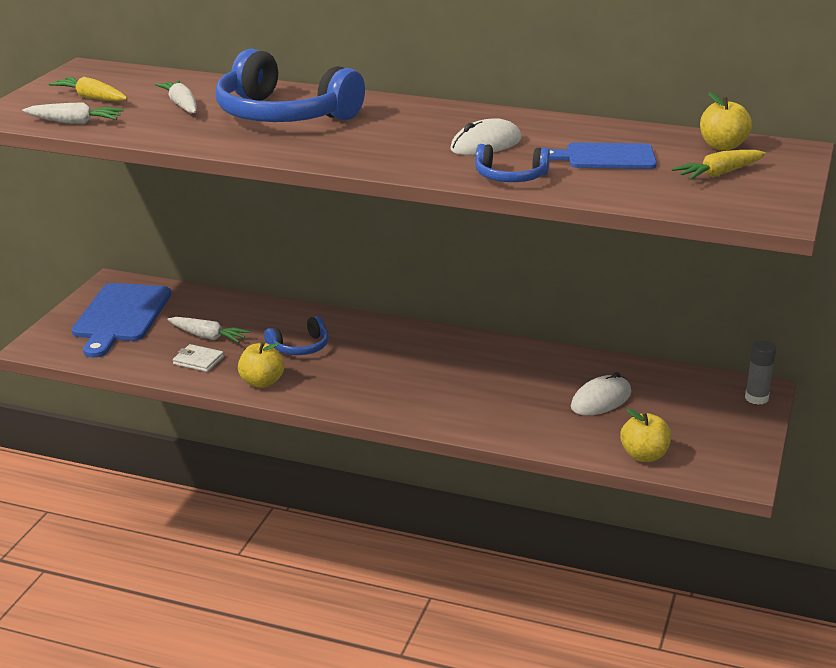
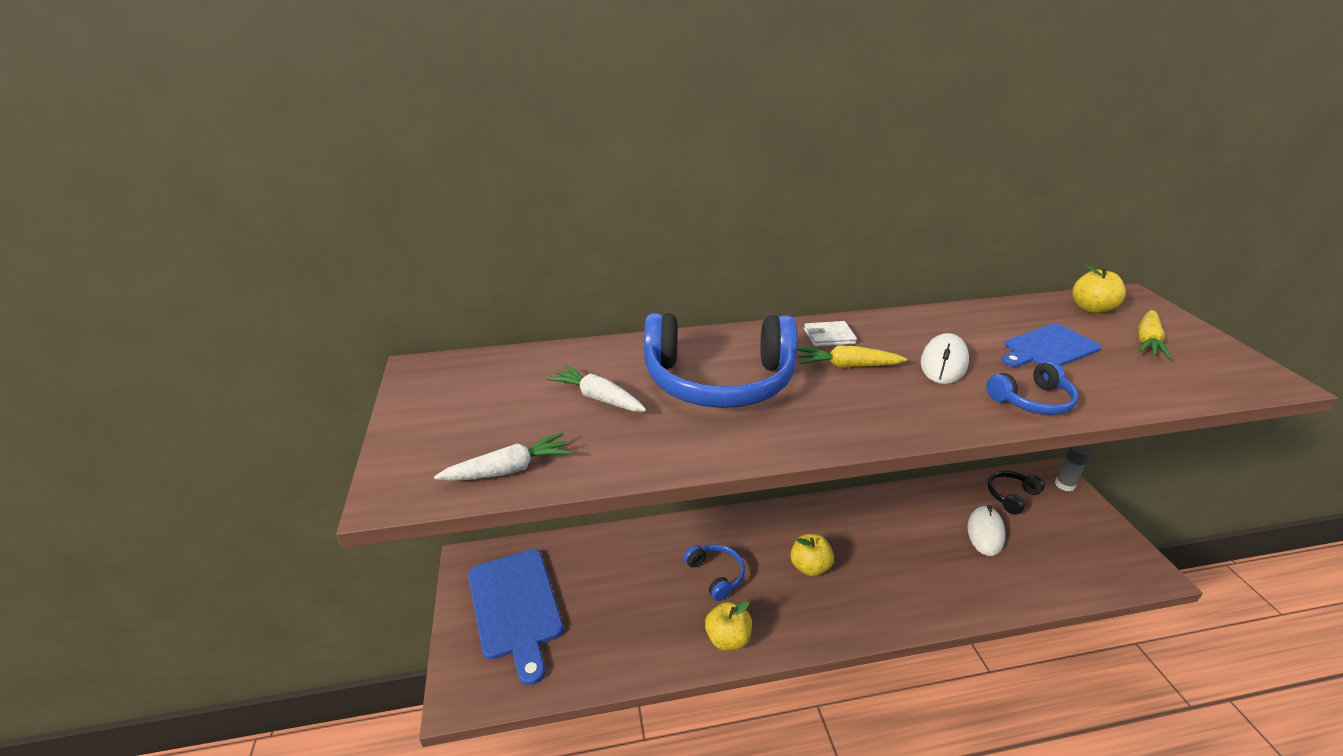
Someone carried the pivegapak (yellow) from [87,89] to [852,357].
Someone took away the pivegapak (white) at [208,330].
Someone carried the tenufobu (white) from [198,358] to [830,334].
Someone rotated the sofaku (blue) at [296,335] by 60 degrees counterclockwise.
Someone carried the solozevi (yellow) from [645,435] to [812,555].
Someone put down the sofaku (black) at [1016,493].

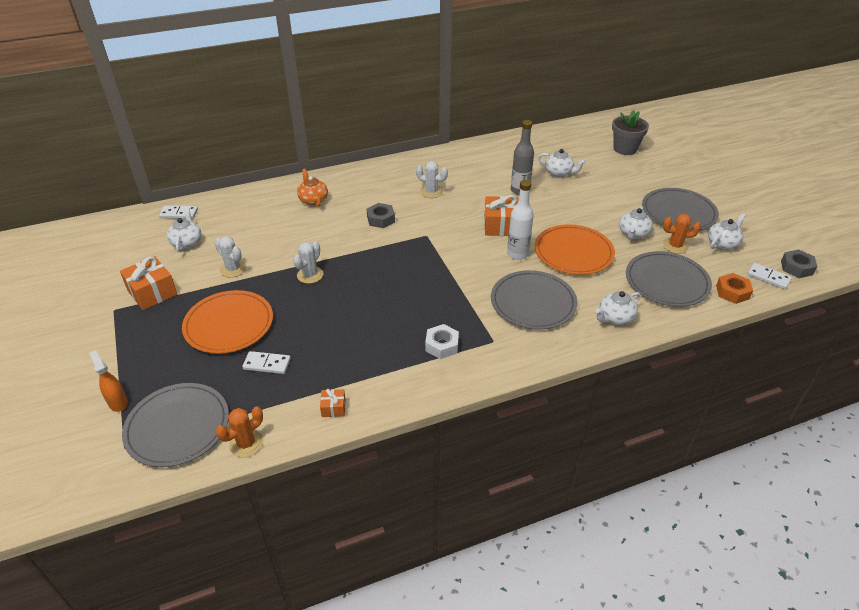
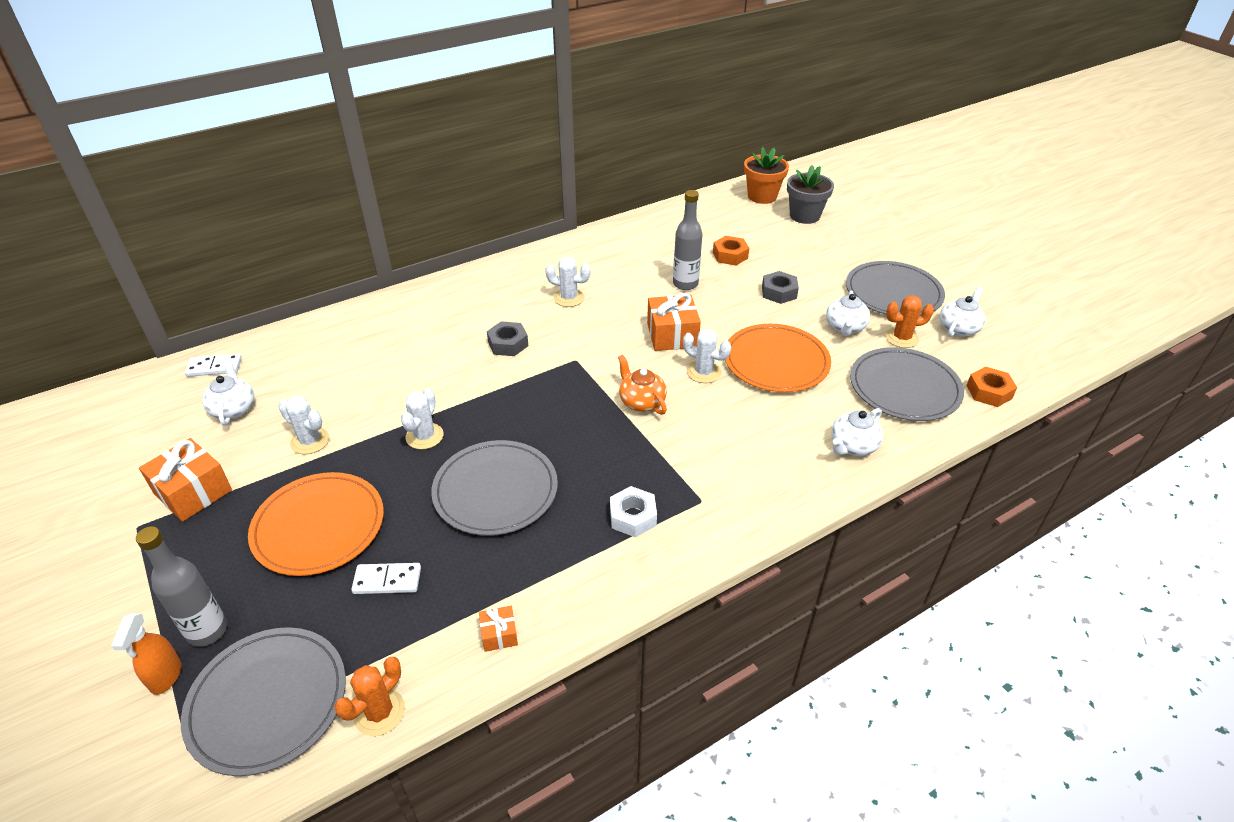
Someone rotated the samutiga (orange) at [108,381] by 135 degrees counterclockwise.
Someone carried the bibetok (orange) from [312,187] to [642,385].
Someone carried the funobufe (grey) from [534,300] to [494,488].
Someone swapped the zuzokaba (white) at [520,220] for the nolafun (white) at [707,356].
Someone swapped the bibetok (white) at [562,163] for the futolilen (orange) at [731,251].
Someone took away the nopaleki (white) at [769,276].
Someone carried the futolilen (grey) from [799,263] to [780,287].
Someone put down the zuzokaba (grey) at [181,586].
Someone put down the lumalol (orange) at [766,175].

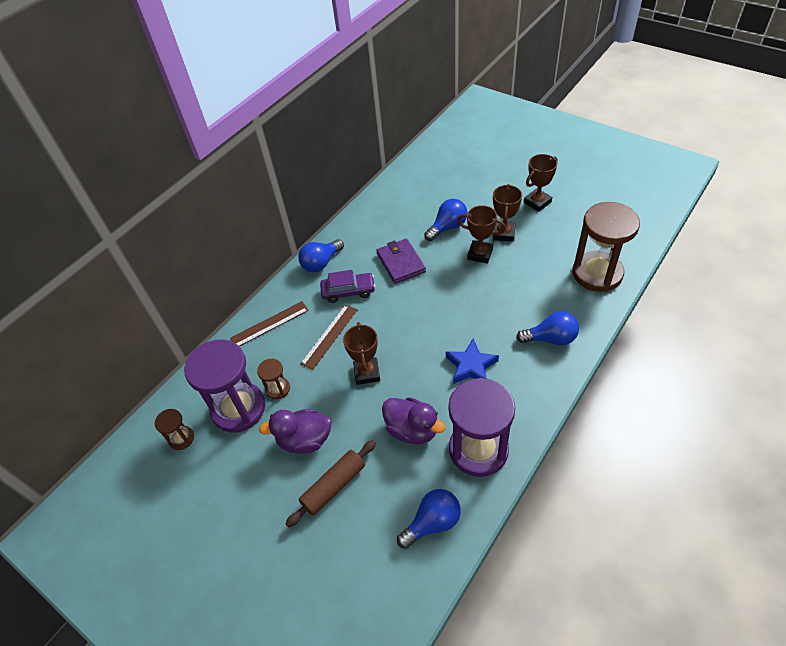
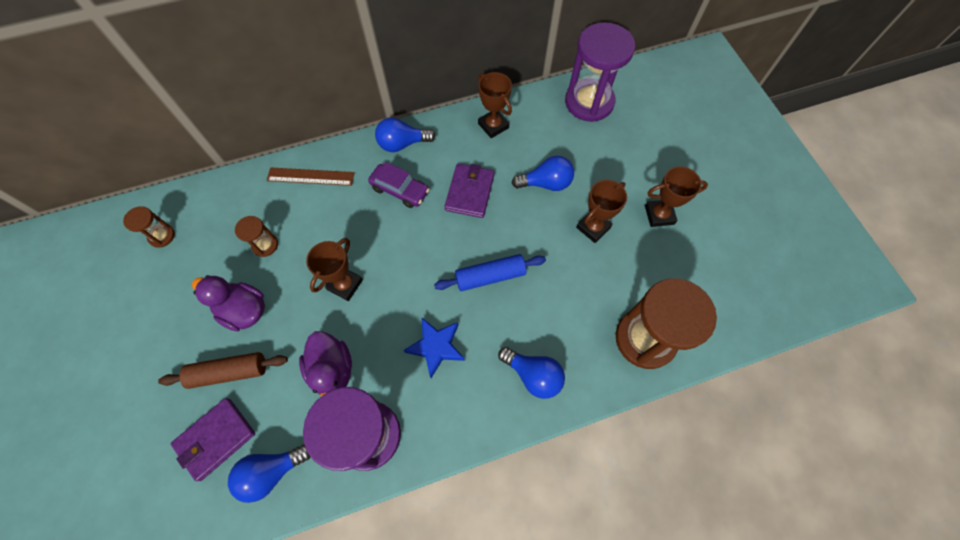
Someone carried the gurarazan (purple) from [224,386] to [600,72].
Someone took away the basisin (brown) at [329,337].
Someone rotated the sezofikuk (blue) at [429,519] by 150 degrees clockwise.
Someone carried the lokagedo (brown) from [482,234] to [495,105].
Someone put down the tenufobu (purple) at [213,439].
Someone put down the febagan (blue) at [490,272].

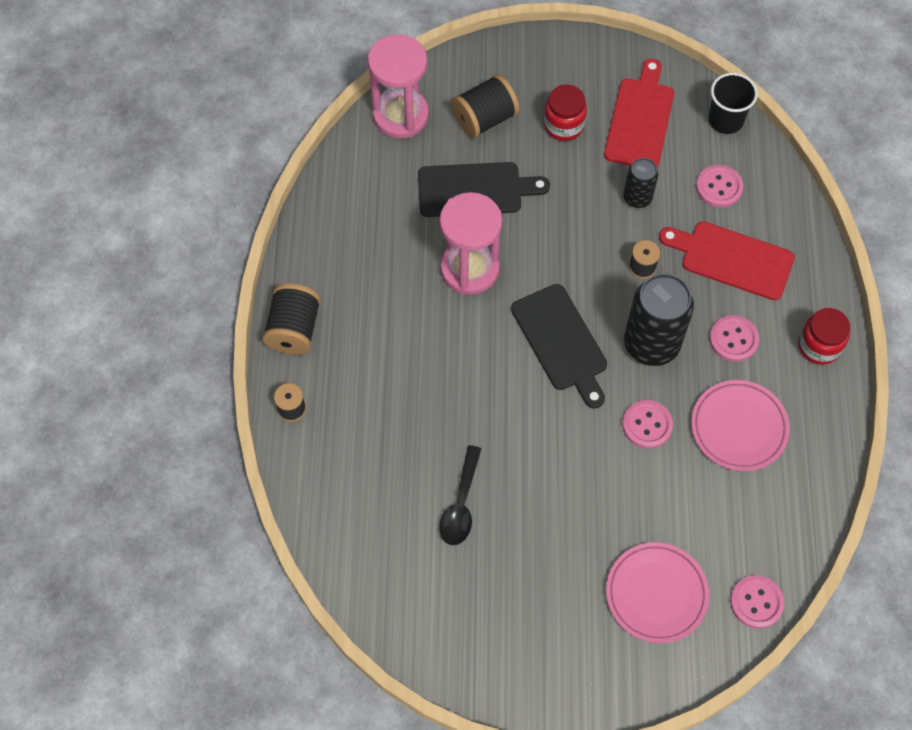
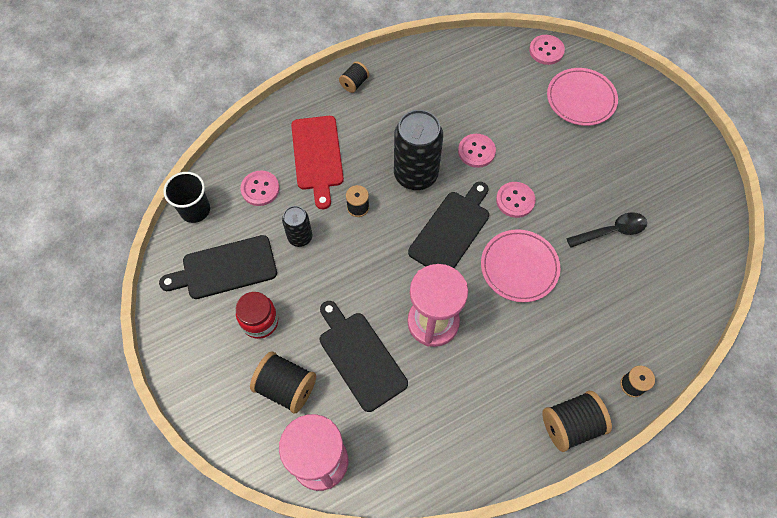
Someone repainted the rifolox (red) at [639,113], which became the rifolox (black) at [218,267].
Someone carried the funobufe (pink) from [740,425] to [520,265].
Someone carried the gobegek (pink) from [734,338] to [516,200].
Someone swapped the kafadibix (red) at [824,336] for the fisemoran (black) at [354,77].

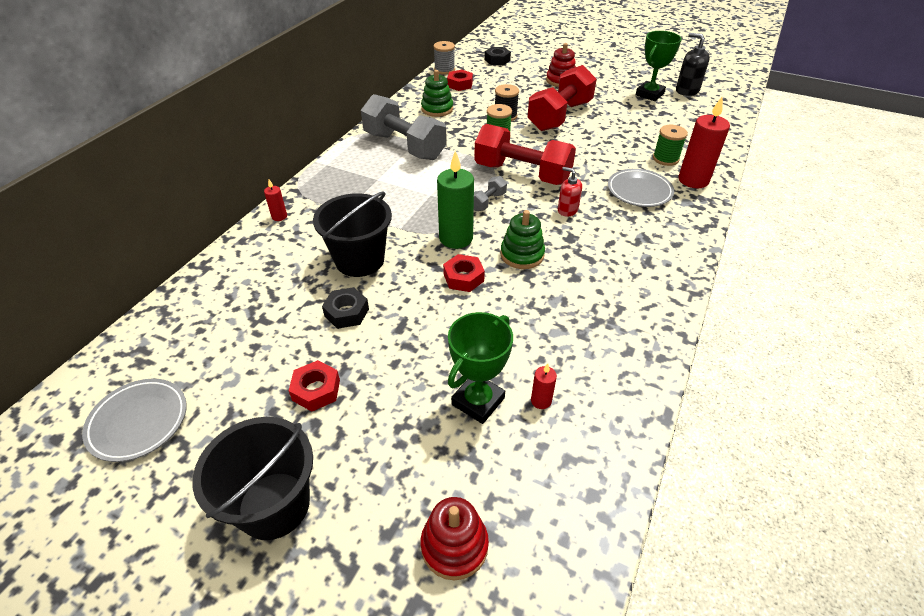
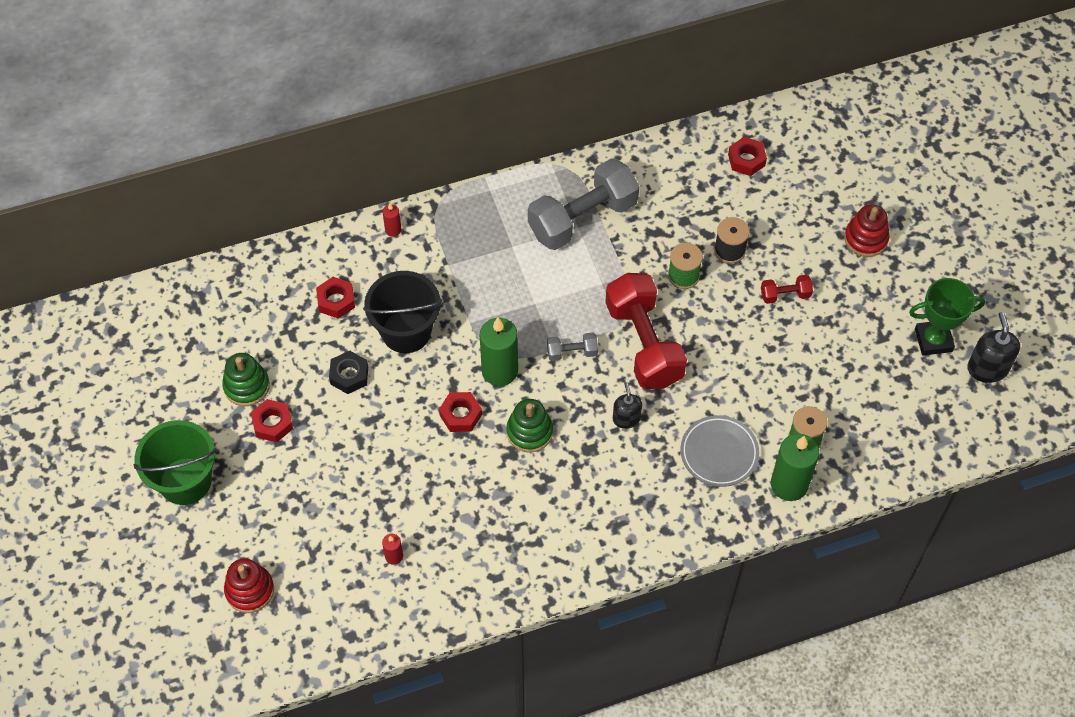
Someone took away the funobufe (grey) at [134,420].
Someone repainted the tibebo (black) at [253,478], which became the tibebo (green) at [175,462].
Someone rotated the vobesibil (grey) at [404,127] by 60 degrees clockwise.
Someone carried the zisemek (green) from [437,93] to [246,379].
Someone took away the fisemoran (grey) at [444,58].
Someone took away the lokagedo (green) at [480,368].
Someone took away the futolilen (black) at [498,56].
Someone scaled the vobesibil (red) at [562,98] by 0.44.
Someone repainted the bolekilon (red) at [570,192], which became the bolekilon (black) at [627,406].
Someone repainted the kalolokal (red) at [704,142], which became the kalolokal (green) at [795,467].
Someone put down the futolilen (red) at [335,298].

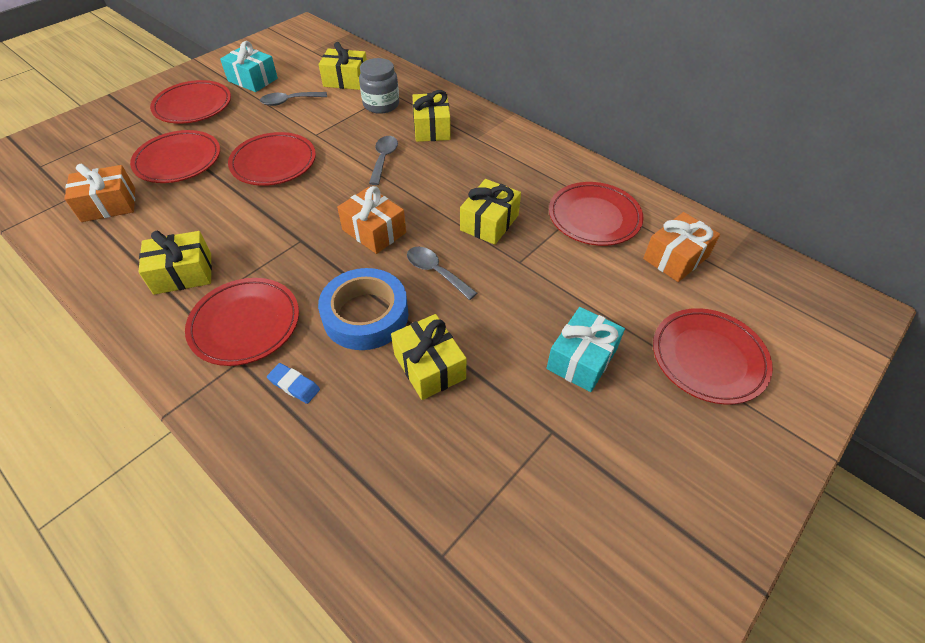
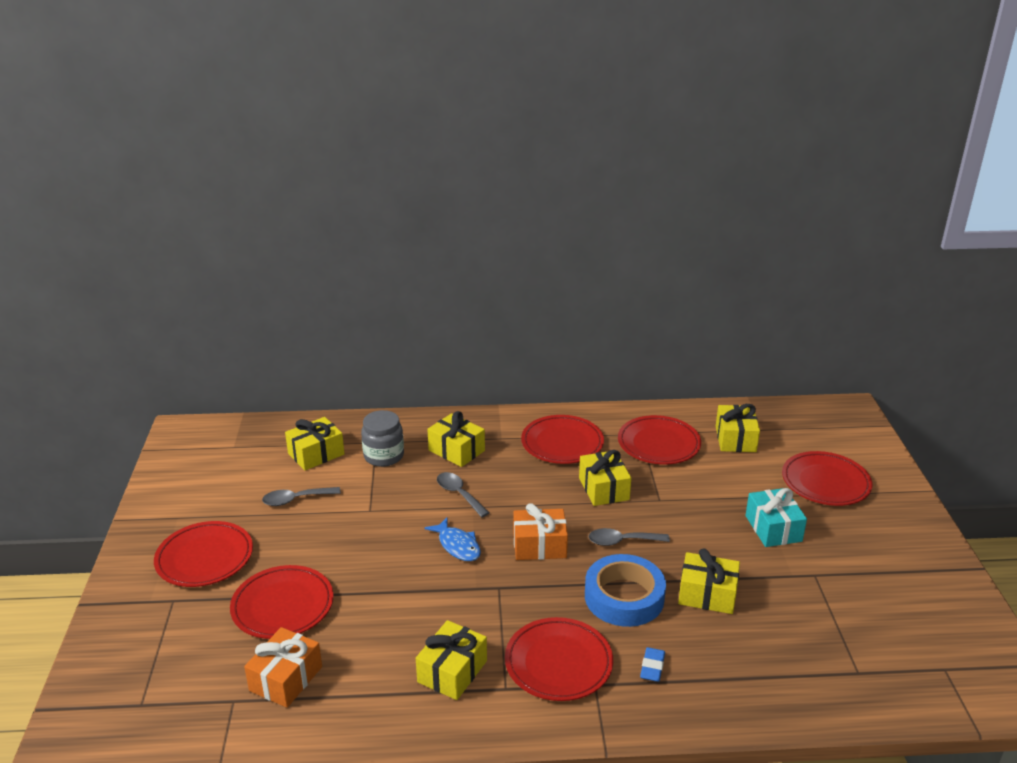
Someone took away the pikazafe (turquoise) at [249,66].
Someone carried the funobufe (red) from [272,159] to [562,439].
Someone rotated the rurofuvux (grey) at [293,99] by 45 degrees clockwise.
Someone rotated the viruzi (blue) at [293,383] by 60 degrees counterclockwise.
Someone repainted the pikazafe (orange) at [681,247], which became the pikazafe (yellow) at [738,428].
Someone put down the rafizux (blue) at [452,539].

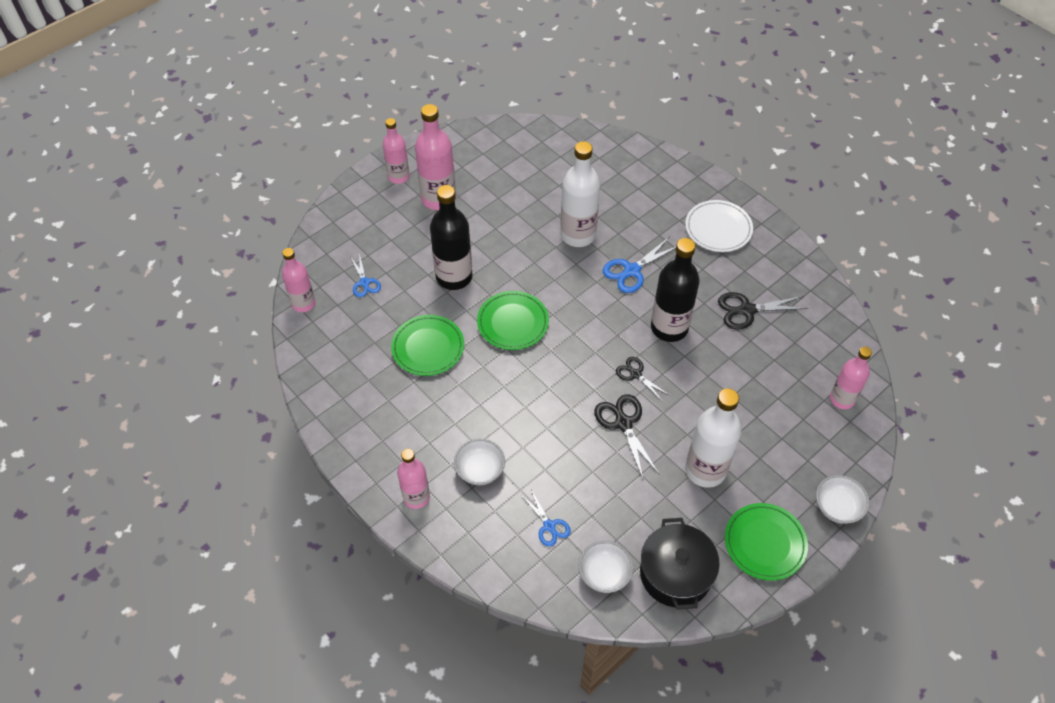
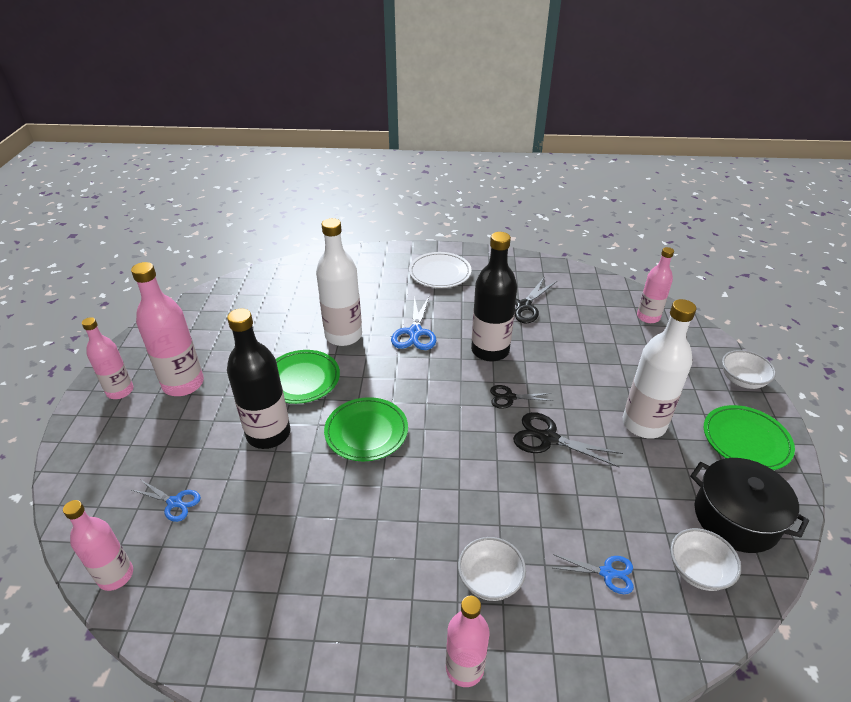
Someone carried the funobufe (green) from [427,345] to [308,377].

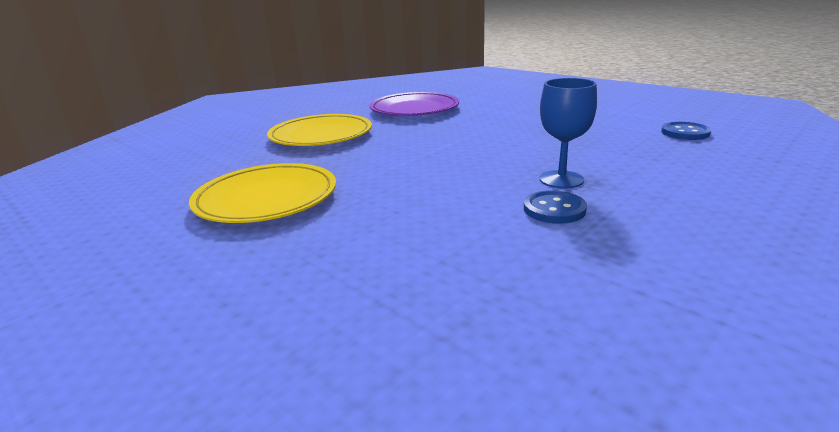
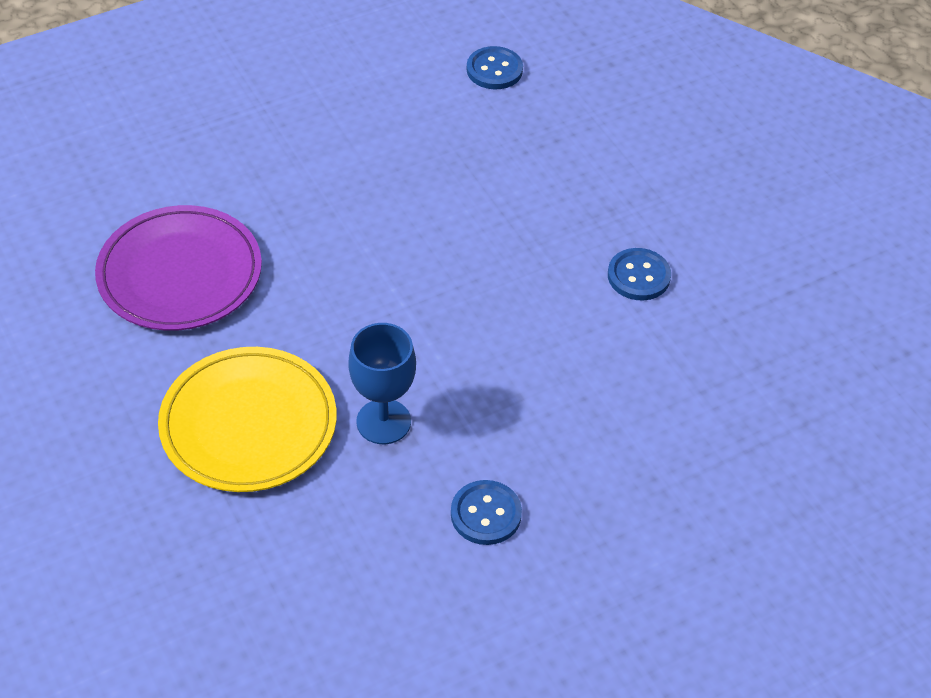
Someone swapped the funobufe (yellow) at [262,193] for the gobegek (blue) at [486,512].
Someone carried the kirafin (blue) from [568,133] to [382,383].

